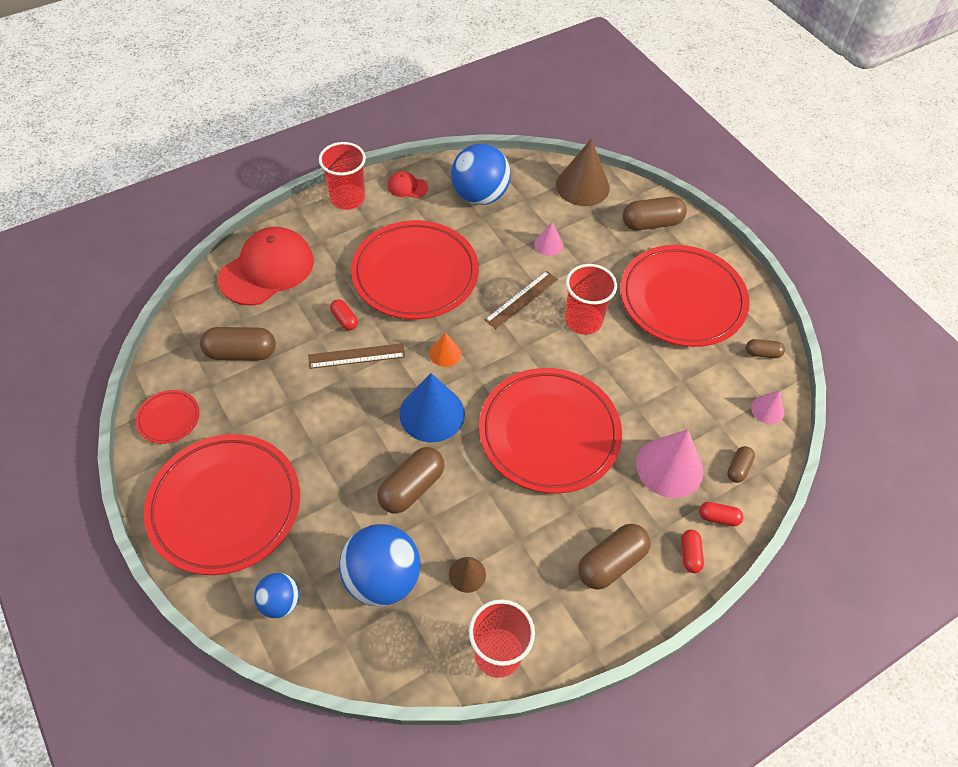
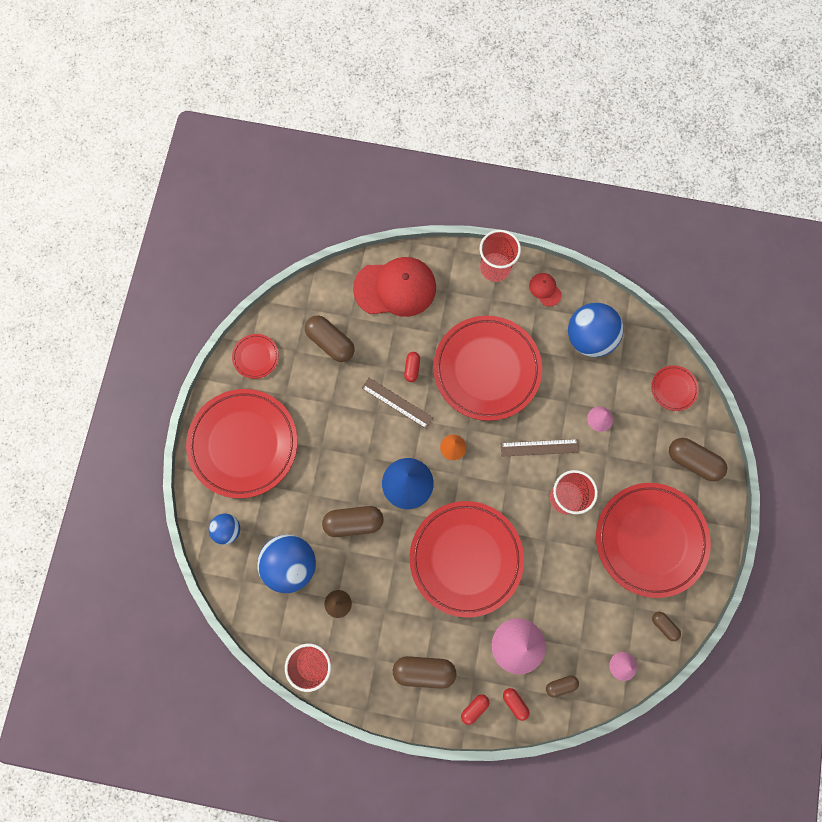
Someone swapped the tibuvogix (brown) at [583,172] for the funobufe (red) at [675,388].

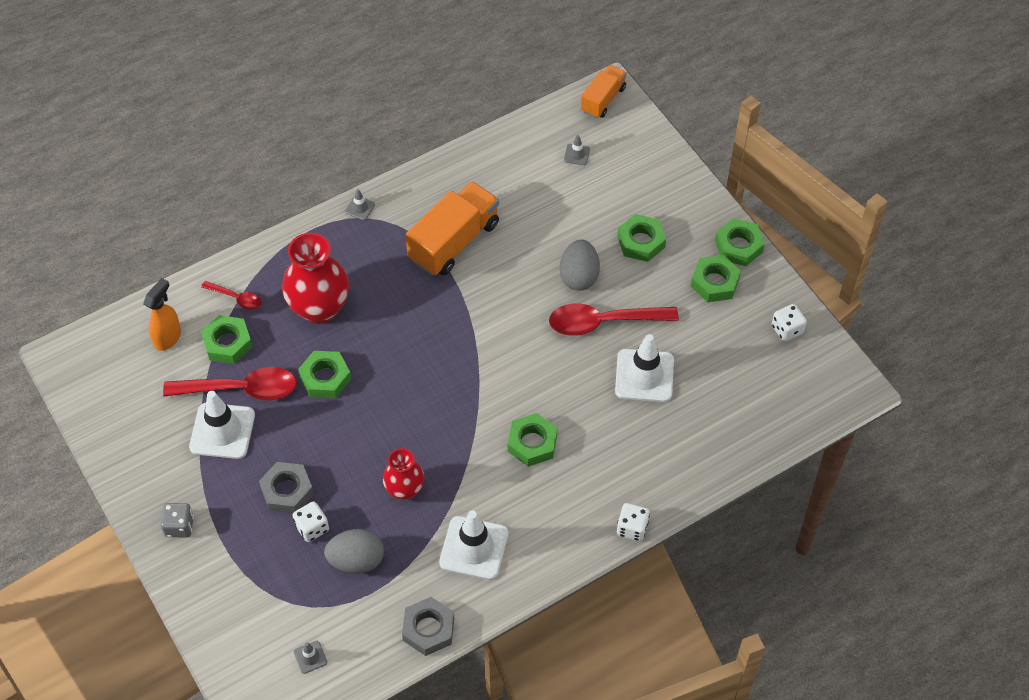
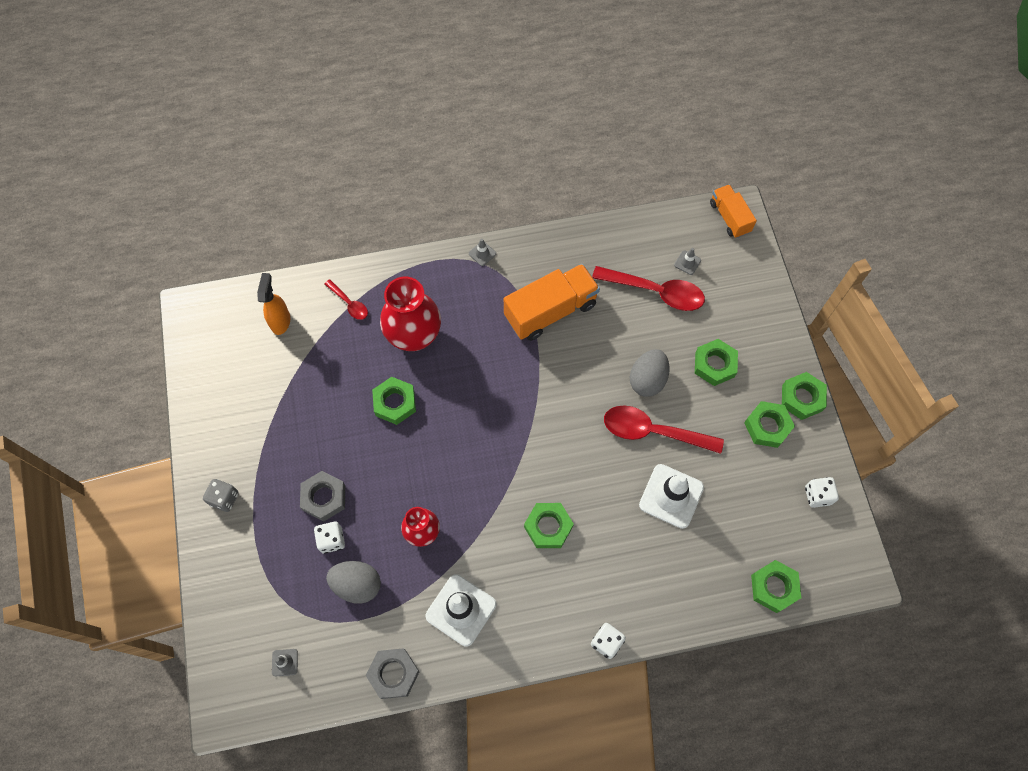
Someone rotated the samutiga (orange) at [162,314] by 45 degrees counterclockwise.
Someone carried the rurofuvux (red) from [230,383] to [648,288].
Someone took away the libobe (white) at [222,425].
Someone carried the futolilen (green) from [226,339] to [776,586].
Someone rotated the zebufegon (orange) at [604,91] by 75 degrees counterclockwise.

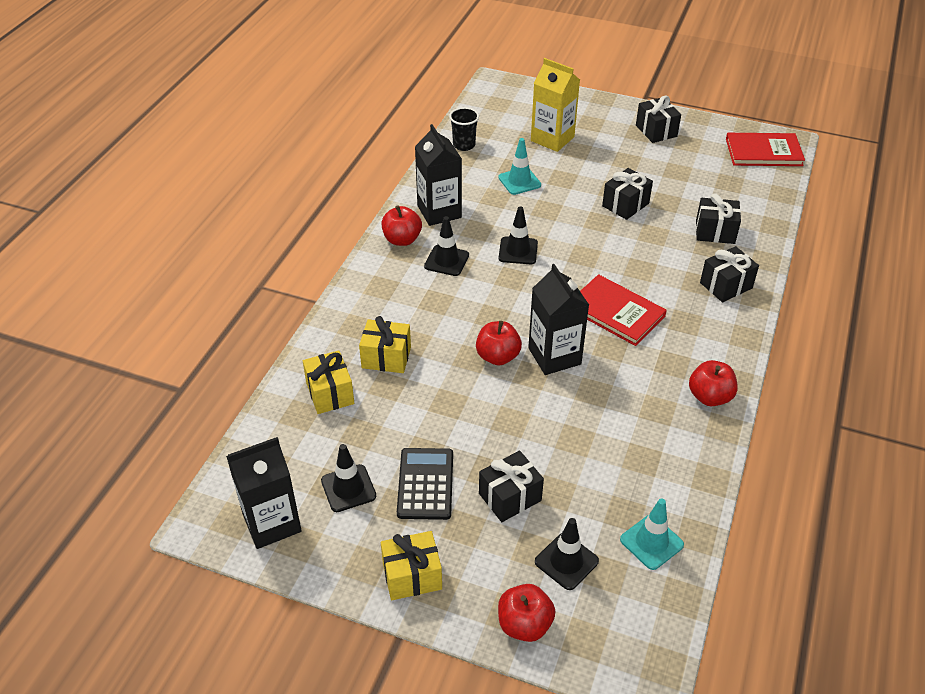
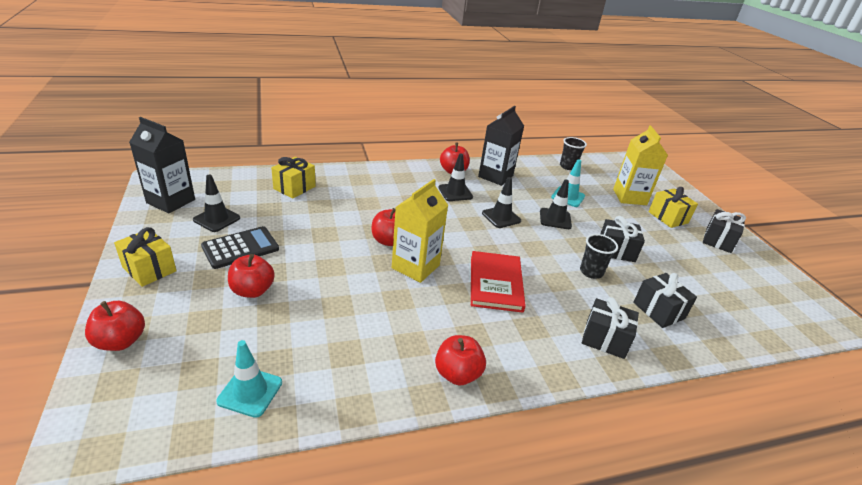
Someone carried the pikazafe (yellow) from [385,344] to [673,207].
Someone swapped the pikazafe (black) at [511,486] for the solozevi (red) at [251,276].
Someone repainted the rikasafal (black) at [558,319], which became the rikasafal (yellow) at [420,231].
Someone carried the libobe (black) from [567,554] to [556,204].
Someone took away the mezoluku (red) at [765,149].
Someone put down the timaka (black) at [599,256].

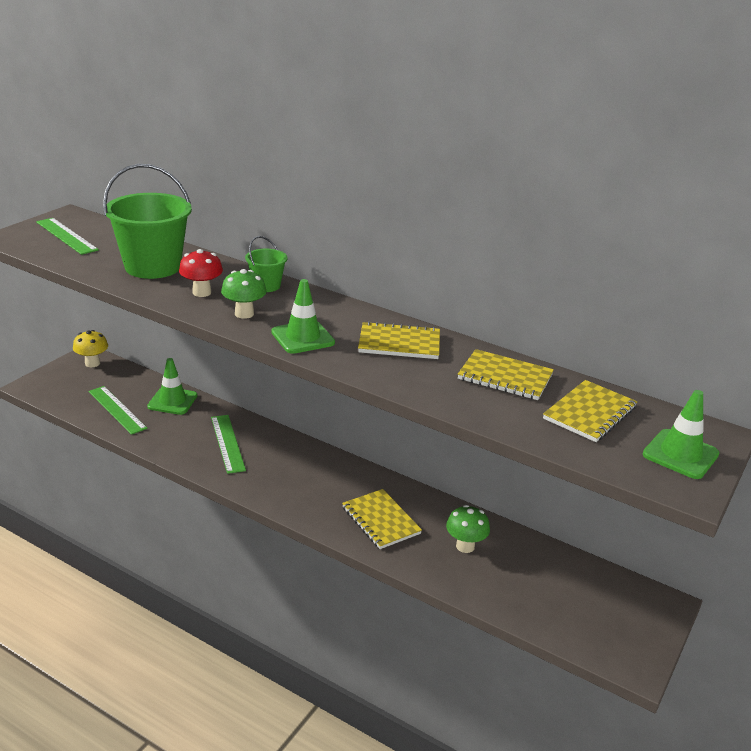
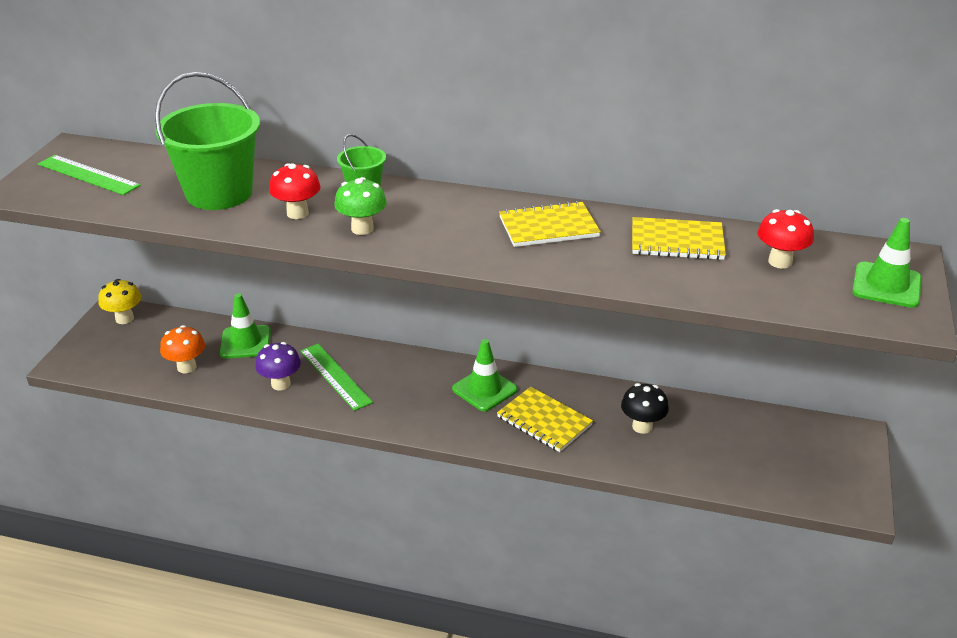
Someone swapped the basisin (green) at [118,410] for the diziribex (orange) at [182,349].
Someone carried the libobe (green) from [303,316] to [485,375].
Someone repainted the diziribex (green) at [468,529], which became the diziribex (black) at [645,408].
Someone swapped the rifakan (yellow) at [590,411] for the diziribex (red) at [786,239].
Someone put down the diziribex (purple) at [278,366].

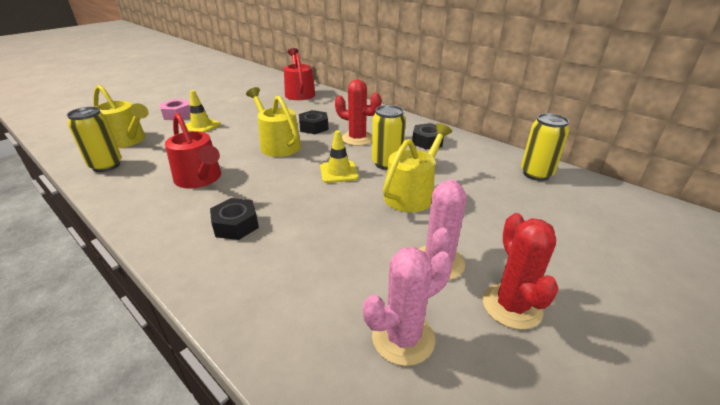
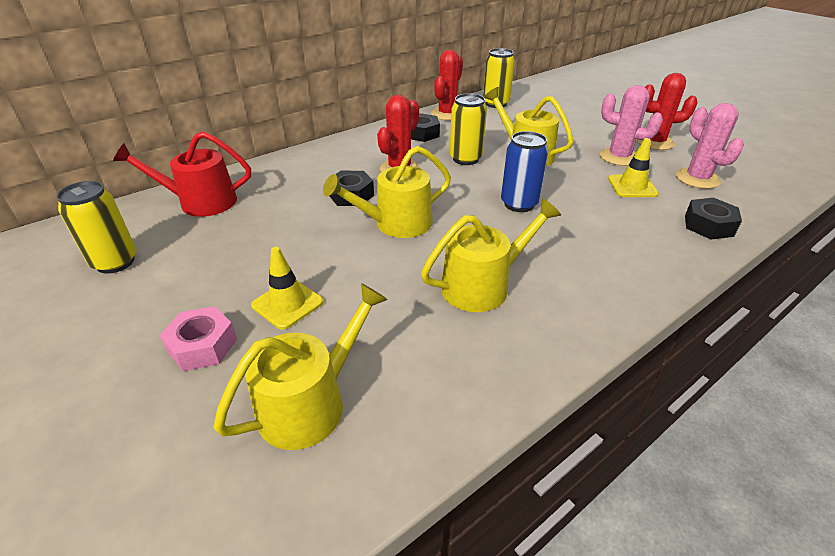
Someone carried the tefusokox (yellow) from [94,139] to [96,227].
Someone repainted the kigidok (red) at [193,151], which became the kigidok (yellow) at [491,255].
Someone carried the futolilen (black) from [234,219] to [713,219].
Someone carried the libobe (yellow) from [339,156] to [633,167].
Someone put down the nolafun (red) at [447,85].
Someone put down the tefusokox (blue) at [525,171].

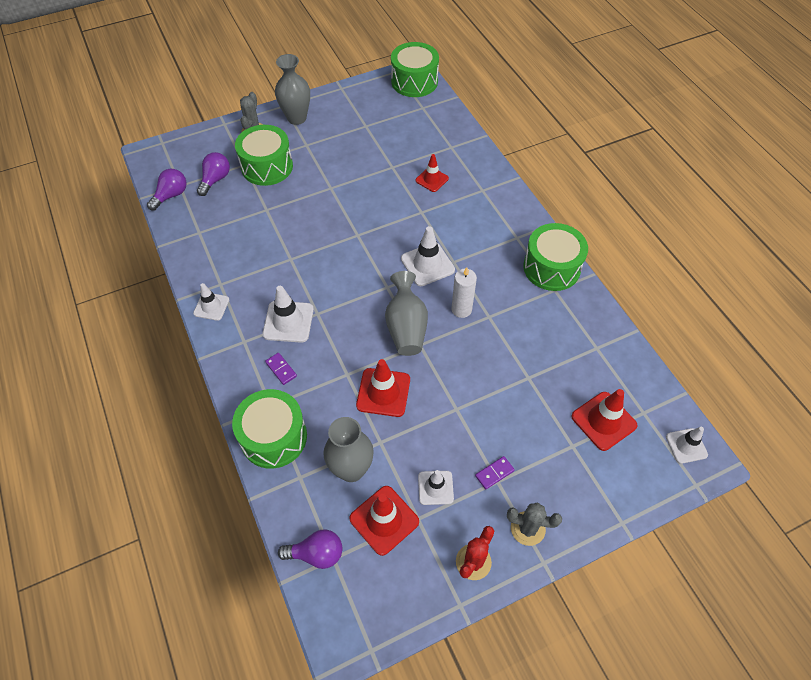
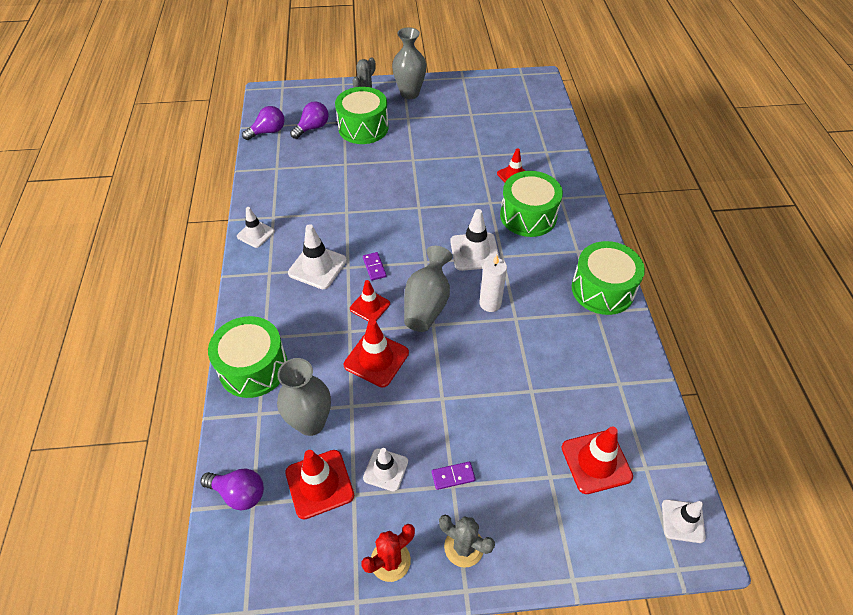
Someone carried the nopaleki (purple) from [281,369] to [374,266].
Someone carried the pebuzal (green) from [415,69] to [531,204].
Someone put down the libobe (red) at [370,300].

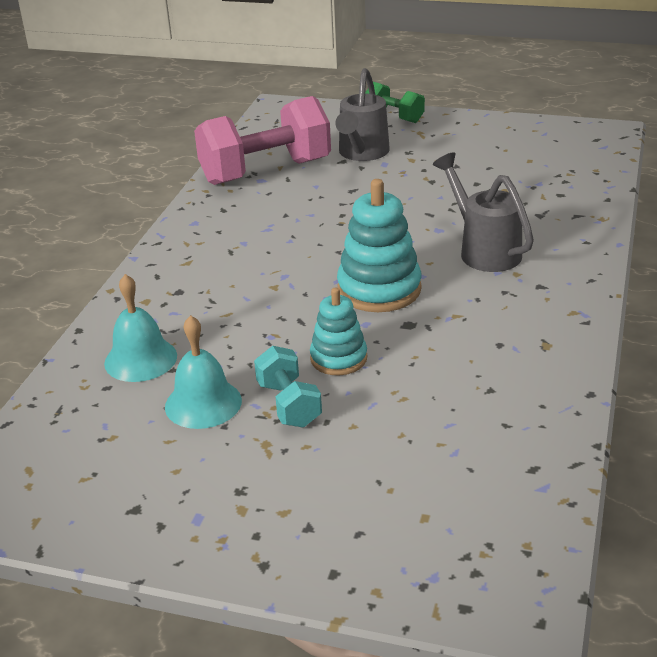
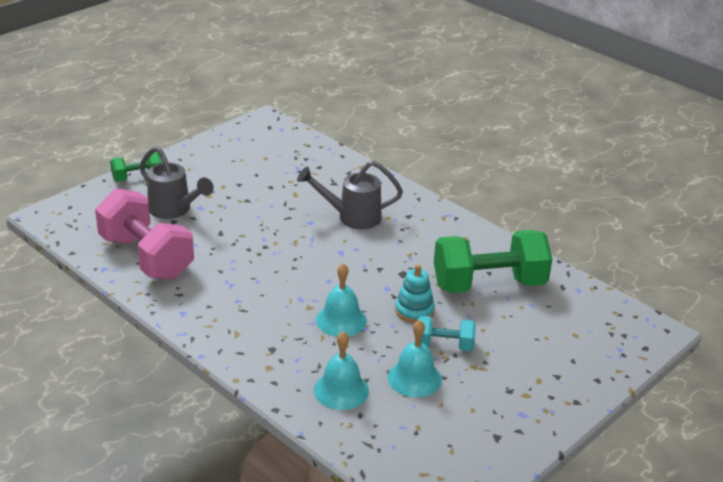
Someone rotated the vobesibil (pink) at [262,140] by 45 degrees counterclockwise.
Someone took away the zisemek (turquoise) at [379,245].
Someone put down the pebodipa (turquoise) at [341,300].
Someone put down the vobesibil (green) at [493,261].

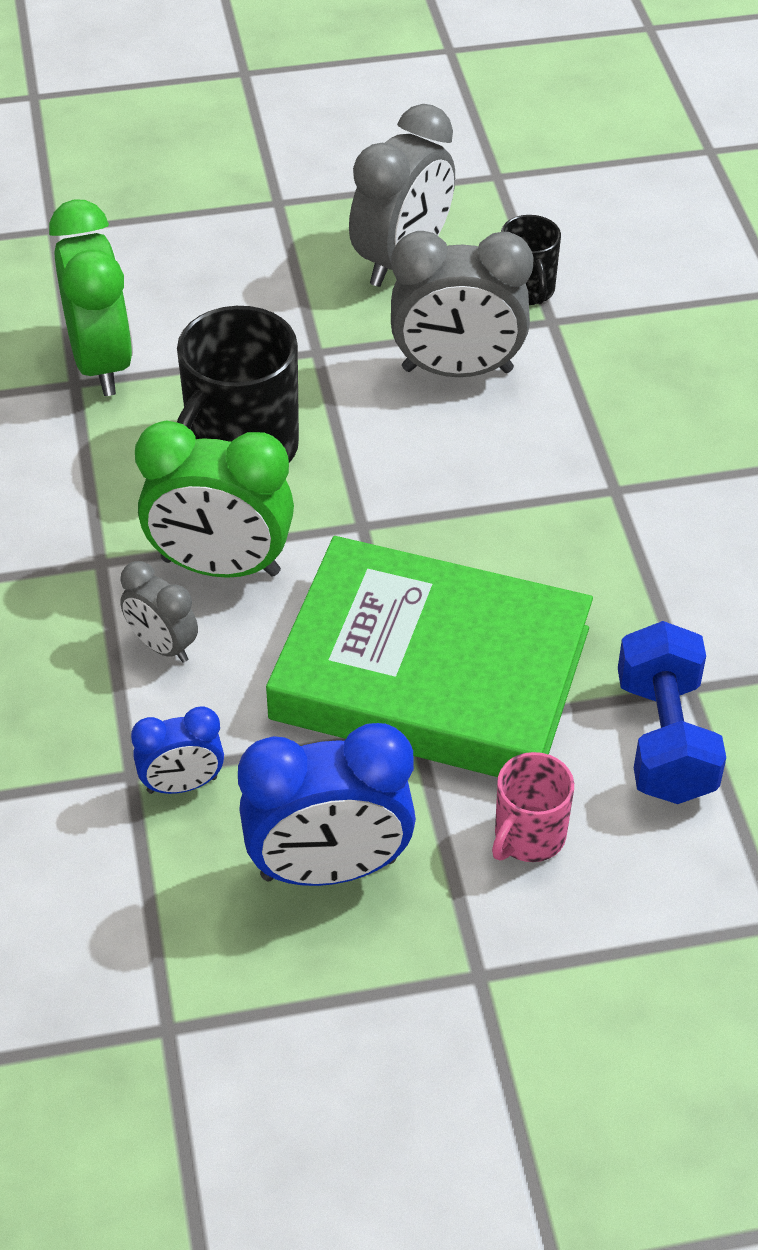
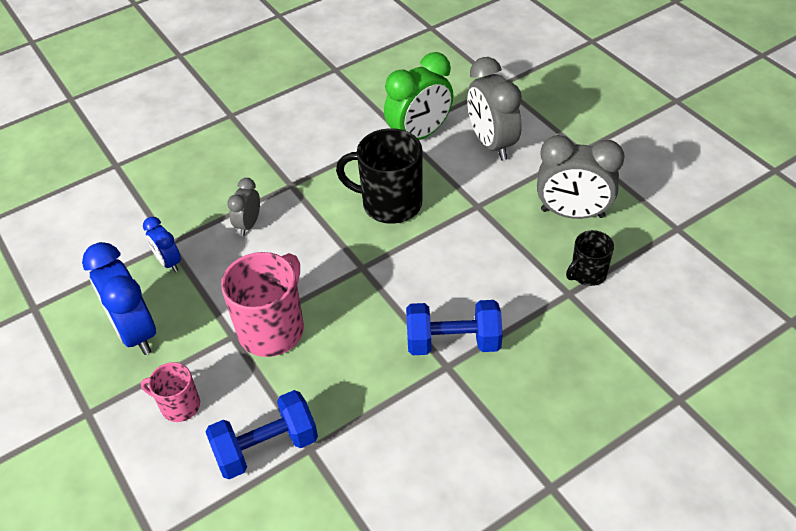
Someone took away the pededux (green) at [214,499].
Someone swapped the mezoluku (green) at [429,656] for the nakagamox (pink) at [262,304].
Someone carried the pededux (grey) from [462,304] to [494,109].
Someone put down the vobesibil (blue) at [454,327].

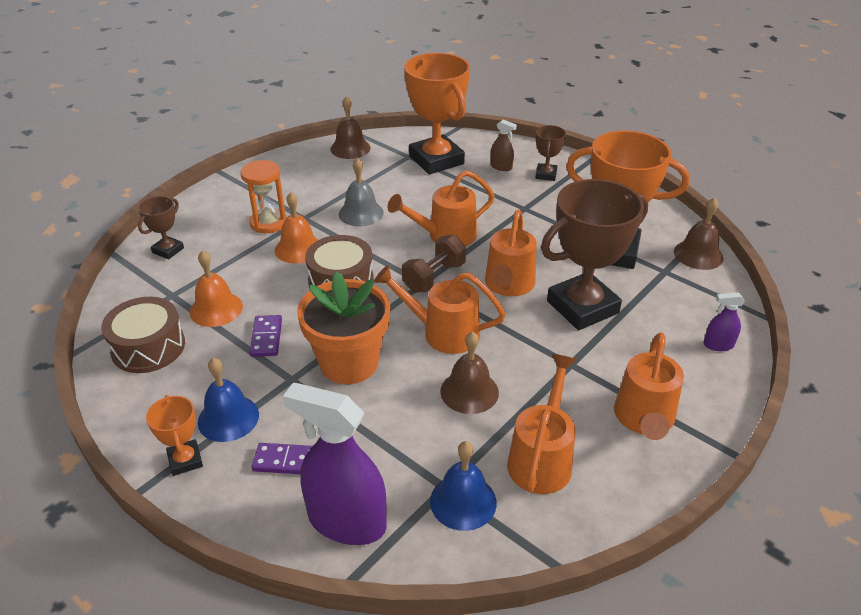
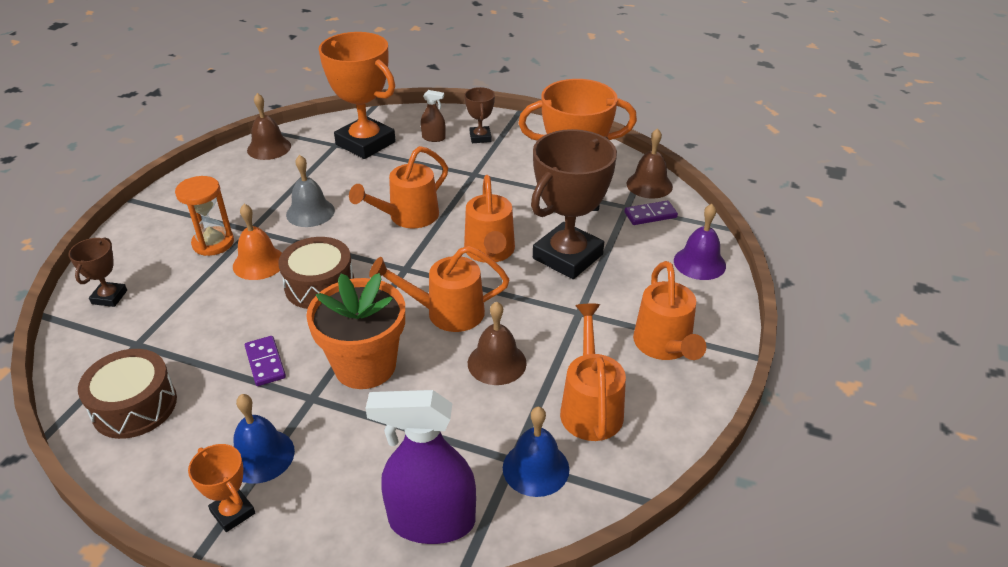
Someone took away the pebodipa (orange) at [216,288].
Someone carried the nopaleki (purple) from [282,458] to [651,212].
Someone took away the vobesibil (brown) at [434,264].
Someone swapped the samutiga (purple) at [724,321] for the pebodipa (purple) at [700,242].

